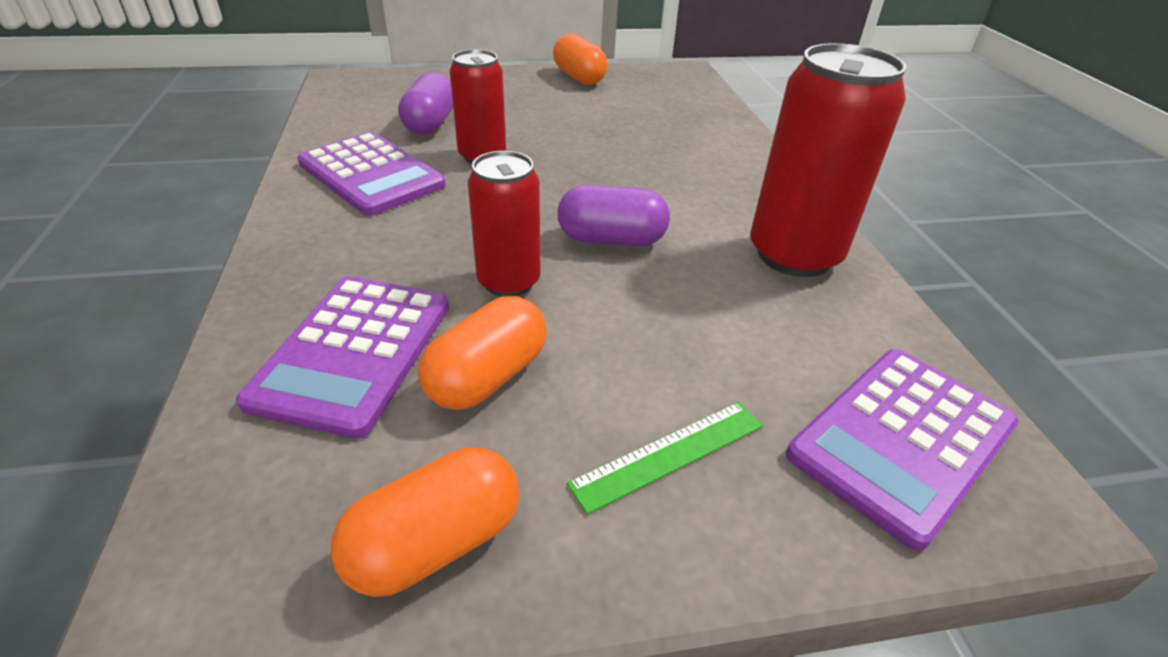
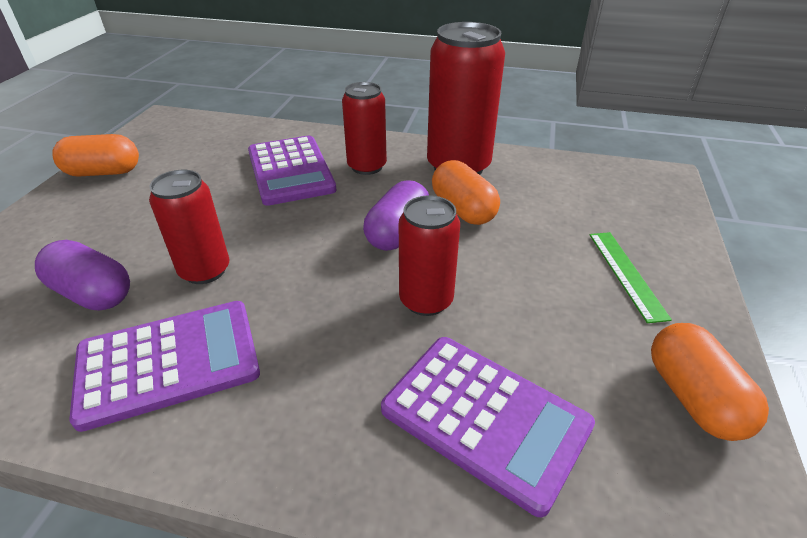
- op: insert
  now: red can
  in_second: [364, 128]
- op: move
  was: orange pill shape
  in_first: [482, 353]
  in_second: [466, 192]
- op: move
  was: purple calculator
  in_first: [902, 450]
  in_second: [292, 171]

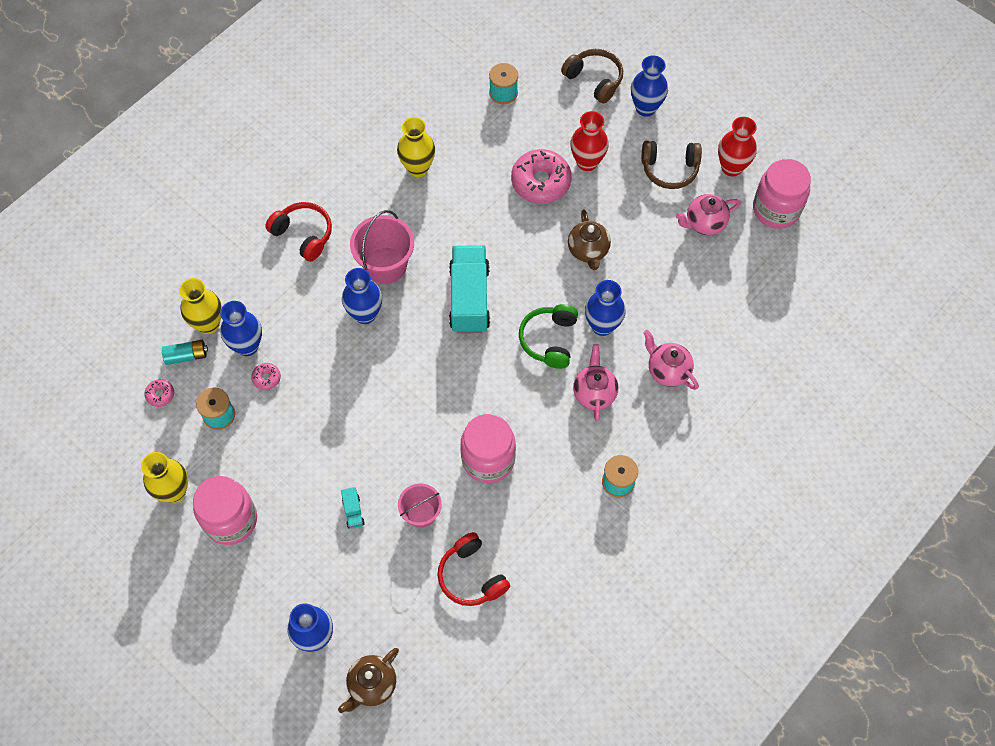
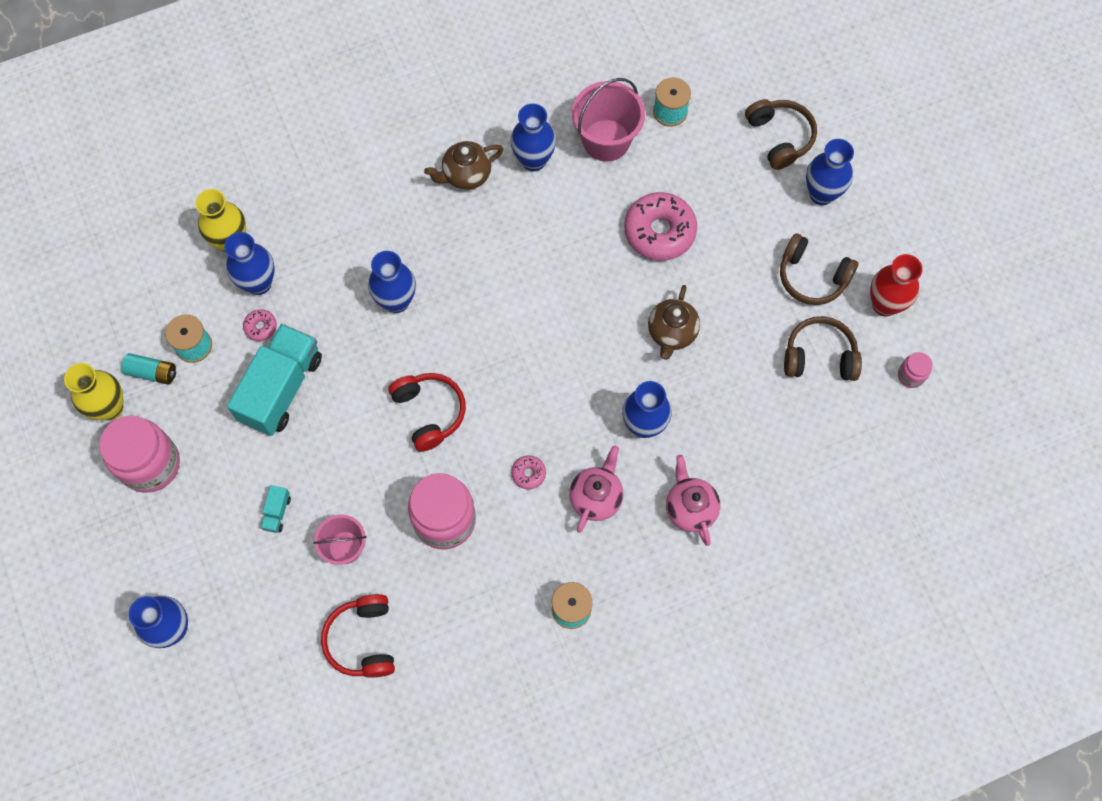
- op: delete
  was: emerald headphones
  in_first: [548, 336]
- op: delete
  was: red tall vase
  in_first: [589, 141]
- op: move
  was: rosy doughnut
  in_first: [159, 393]
  in_second: [528, 472]
- op: move
  was: turquoise battery
  in_first: [185, 352]
  in_second: [149, 369]
- op: move
  was: red headphones
  in_first: [298, 232]
  in_second: [427, 412]
- op: move
  was: russet china teapot
  in_first: [368, 680]
  in_second: [463, 165]
- op: move
  was: rosy bucket
  in_first: [382, 247]
  in_second: [608, 119]
- op: move
  was: turquoise lorry
  in_first: [469, 289]
  in_second: [274, 380]
- op: replace
  was: rosy china teapot
  now: russet headphones
  in_first: [708, 214]
  in_second: [823, 348]
- op: recolor
  was: yellow tall vase
  now: royal blue tall vase
  in_first: [416, 147]
  in_second: [533, 137]
- op: resize
  was: rosy jar
  in_first: [782, 194]
  in_second: [915, 370]
  ratio: 0.47

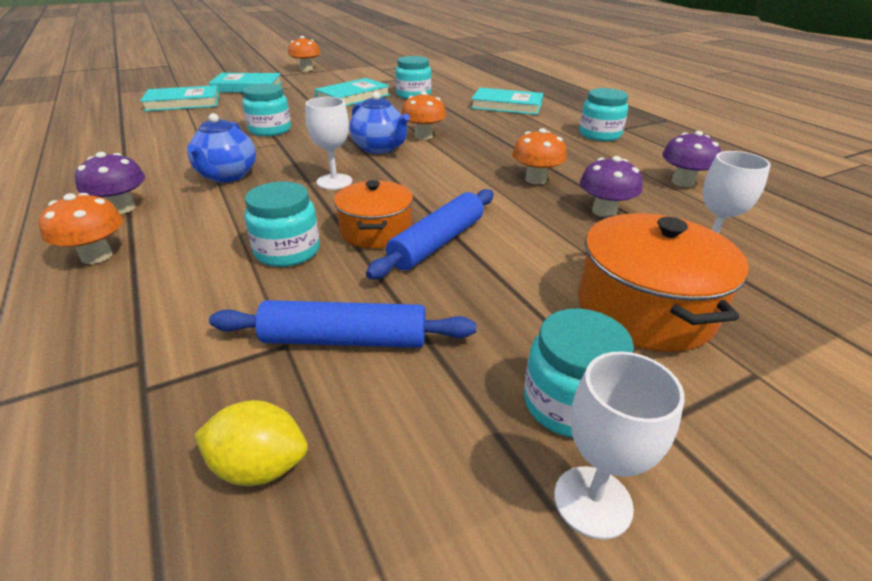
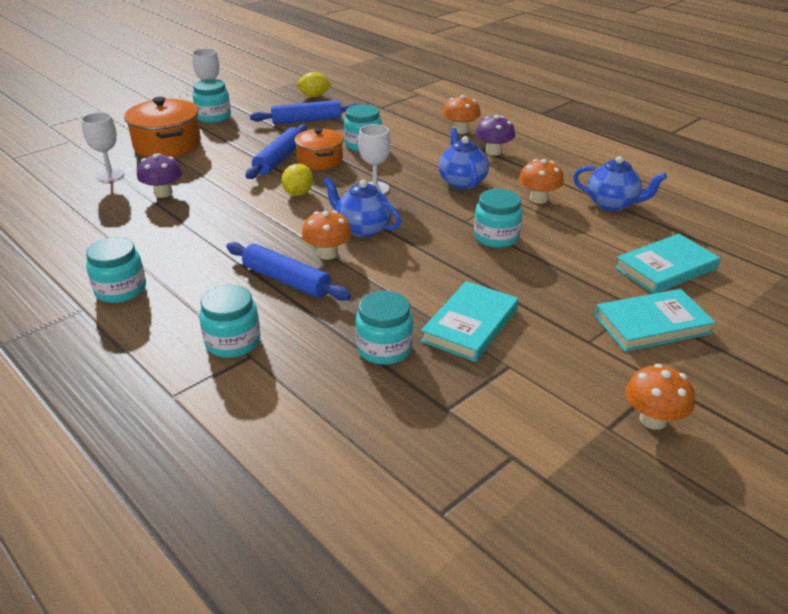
- op: delete
  was: purple toadstool
  in_first: [691, 159]
- op: insert
  now: royal blue dough roller
  in_second: [288, 271]
- op: insert
  now: yellow lemon
  in_second: [297, 180]
- op: insert
  now: royal blue china teapot
  in_second: [620, 183]
- op: move
  was: orange toadstool
  in_first: [539, 156]
  in_second: [541, 181]
- op: replace
  was: turquoise hardcover
  now: turquoise jar
  in_first: [507, 101]
  in_second: [230, 321]

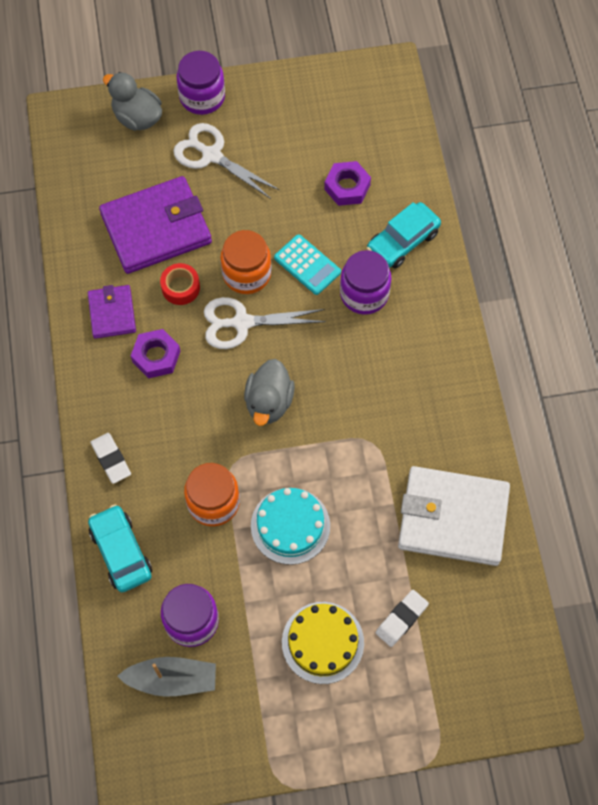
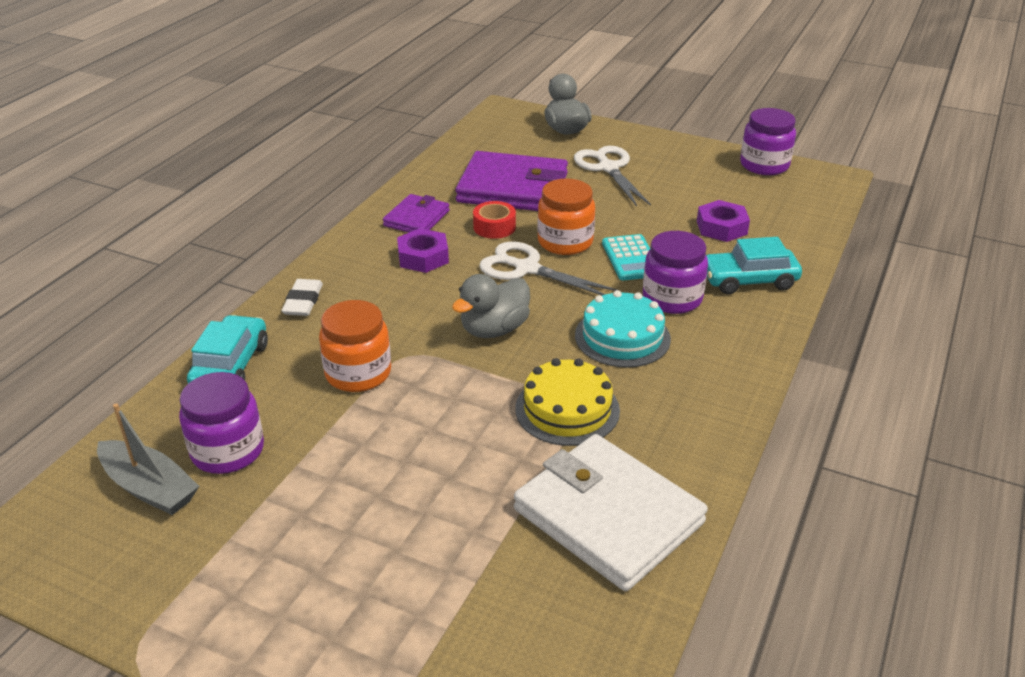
- op: delete
  was: pure white pencil eraser
  in_first: [402, 618]
- op: move
  was: purple jar
  in_first: [201, 83]
  in_second: [768, 141]
- op: move
  was: turquoise gateau
  in_first: [290, 526]
  in_second: [623, 329]
- op: move
  was: yellow gateau
  in_first: [323, 643]
  in_second: [567, 402]

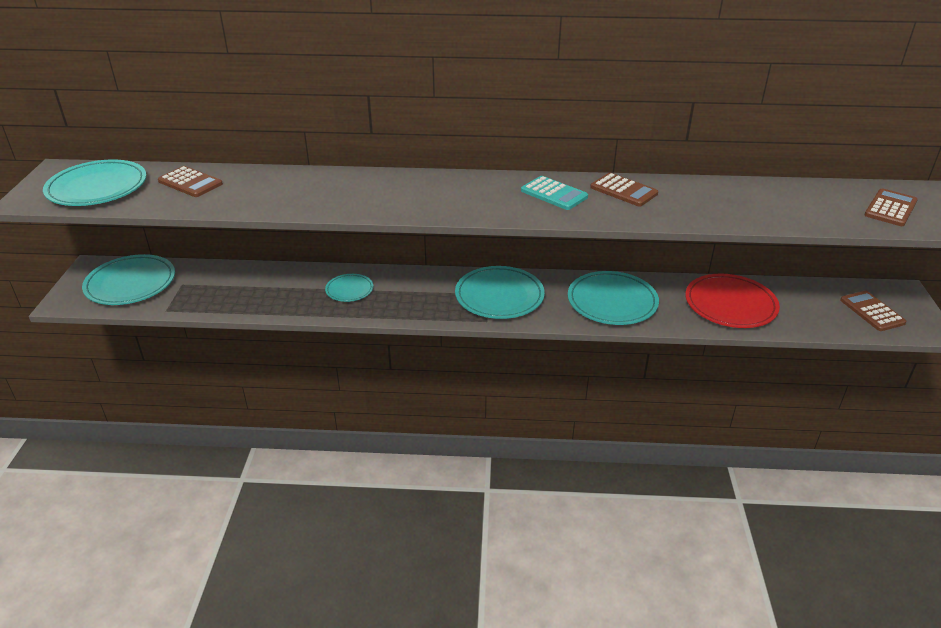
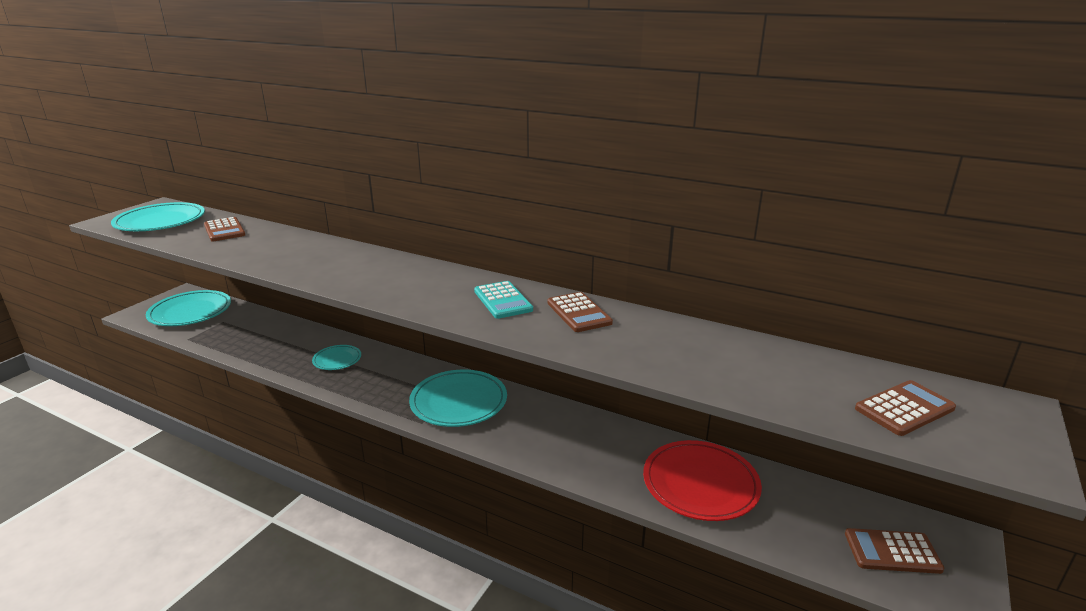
- op: delete
  was: turquoise flat dish
  in_first: [613, 298]
- op: rotate
  was: russet calculator
  in_first: [873, 311]
  in_second: [894, 551]
  clockwise: -90

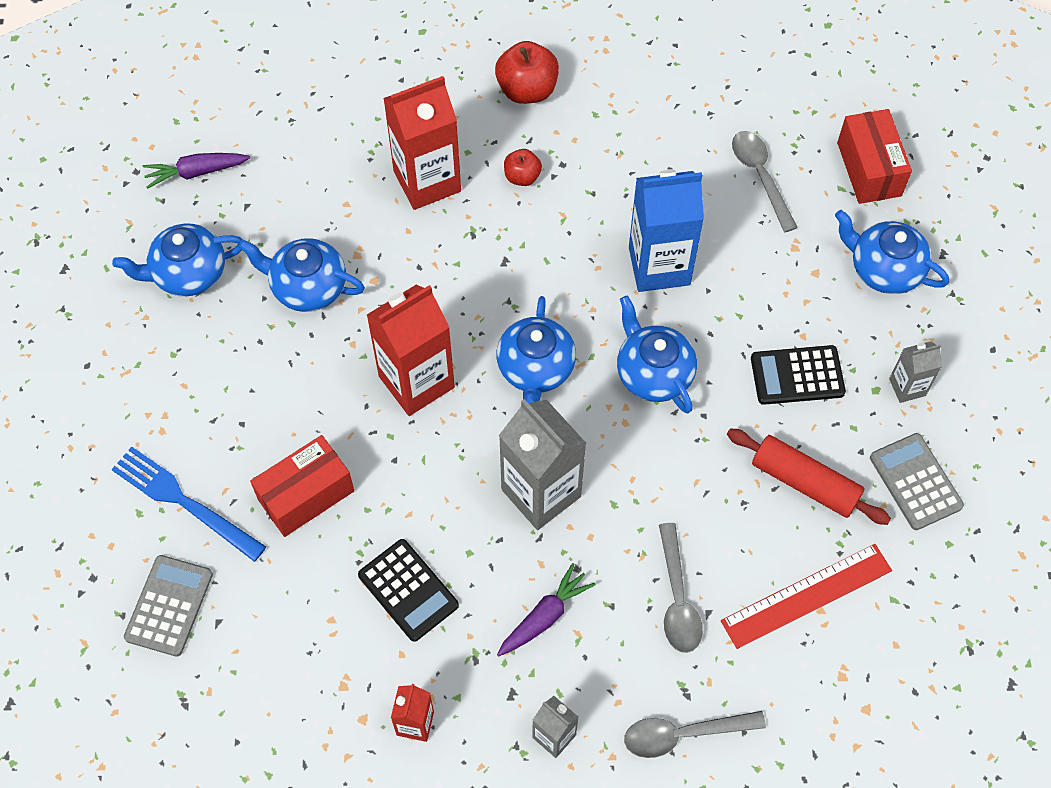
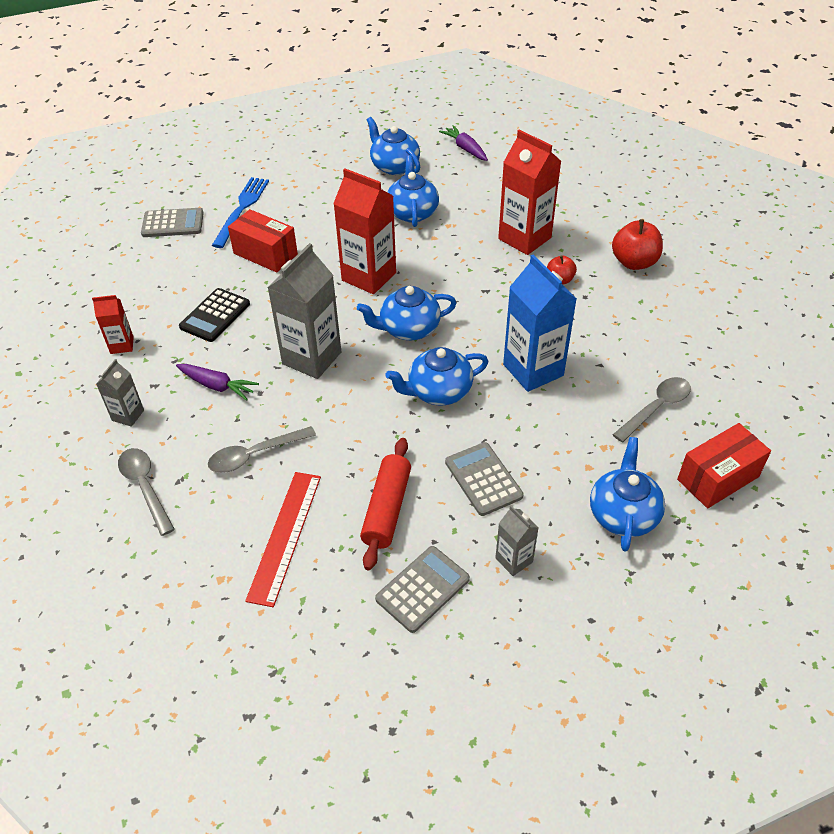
- op: recolor
  was: jet-black calculator
  now: ash-grey calculator
  in_first: [798, 375]
  in_second: [484, 479]
- op: rotate
  was: royal blue china teapot
  in_first: [657, 354]
  in_second: [437, 376]
  clockwise: -150
- op: rotate
  was: red ruler
  in_first: [806, 596]
  in_second: [283, 539]
  clockwise: 60

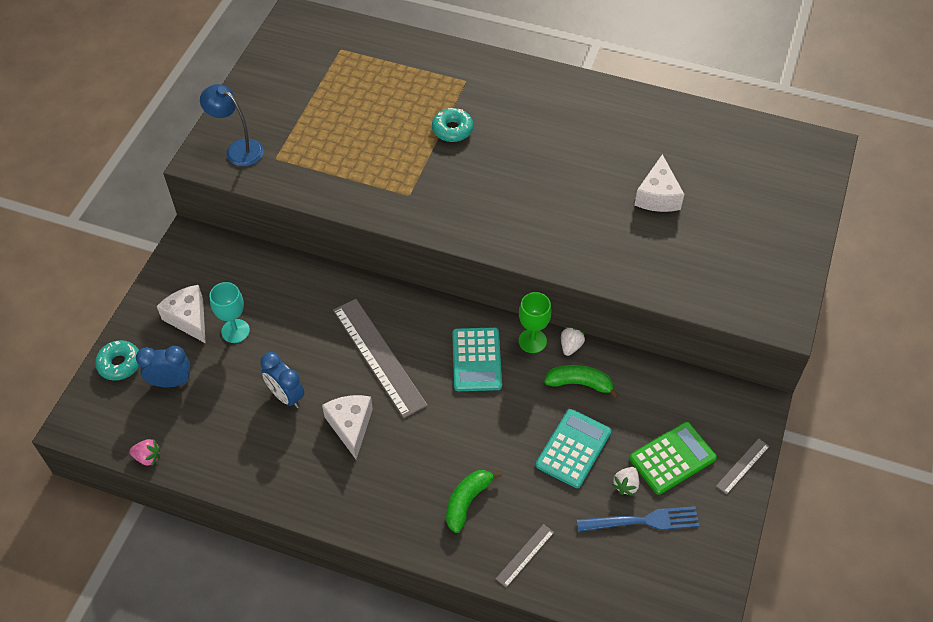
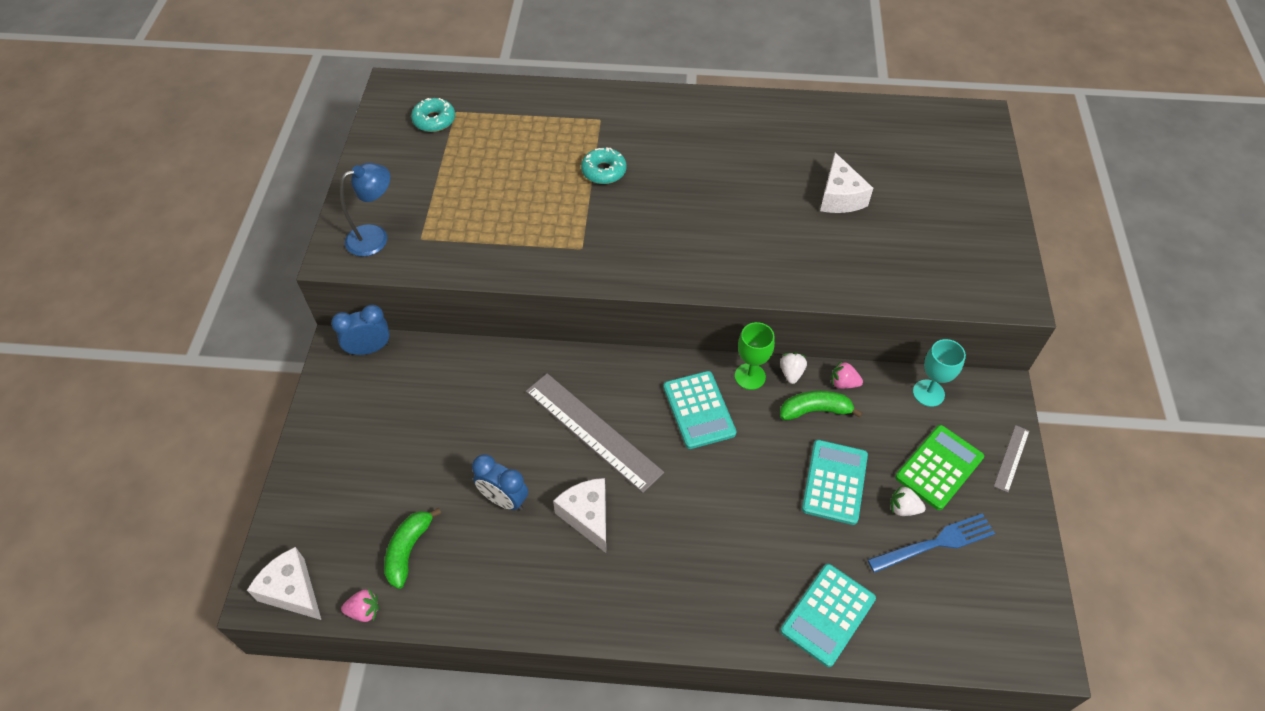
- op: insert
  now: rosy berry
  in_second: [847, 374]
- op: move
  was: turquoise doughnut
  in_first: [117, 360]
  in_second: [433, 115]
- op: move
  was: royal blue clock
  in_first: [163, 366]
  in_second: [360, 330]
- op: move
  was: pure white cheese
  in_first: [181, 314]
  in_second: [284, 583]
- op: move
  was: turquoise goblet
  in_first: [230, 312]
  in_second: [939, 373]
- op: move
  was: emerald banana
  in_first: [474, 501]
  in_second: [412, 548]
- op: replace
  was: ash-grey ruler
  now: turquoise calculator
  in_first: [525, 556]
  in_second: [828, 615]
- op: rotate
  was: royal blue desk lamp
  in_first: [232, 125]
  in_second: [365, 210]
  clockwise: 135
- op: rotate
  was: pure white berry
  in_first: [625, 481]
  in_second: [908, 500]
  clockwise: 90

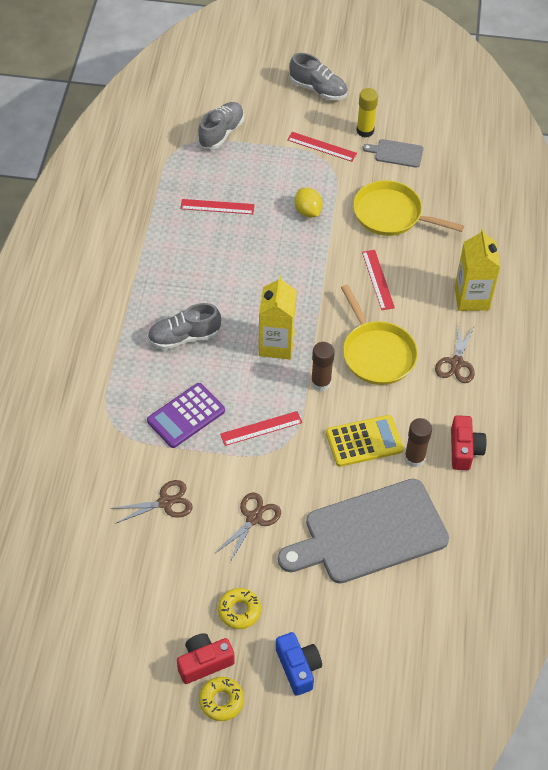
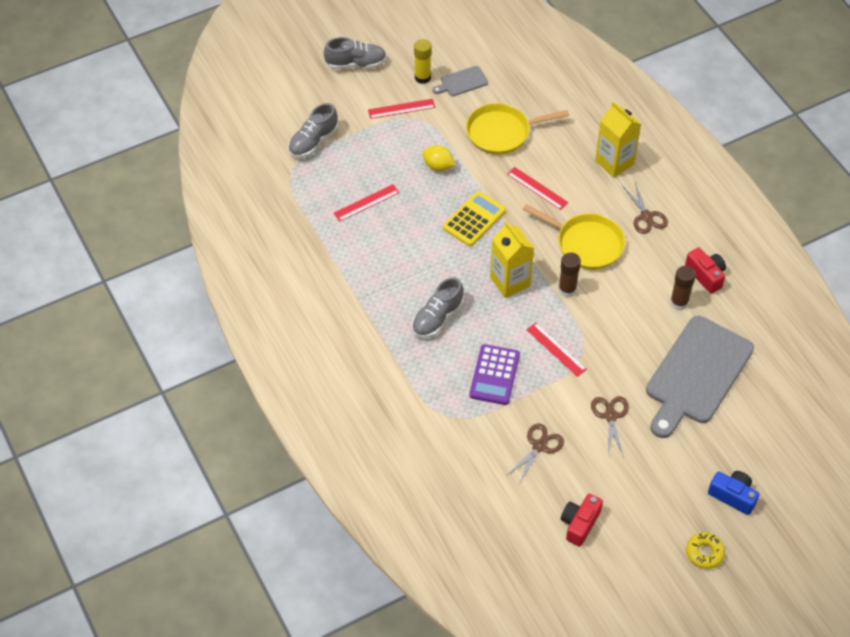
- op: delete
  was: yellow doughnut
  in_first: [239, 608]
- op: move
  was: red camera
  in_first: [206, 658]
  in_second: [582, 520]
- op: move
  was: yellow calculator
  in_first: [365, 441]
  in_second: [474, 218]
- op: rotate
  was: ash-grey sneaker
  in_first: [221, 125]
  in_second: [313, 130]
  clockwise: -135
- op: rotate
  was: red ruler
  in_first: [261, 428]
  in_second: [556, 350]
  clockwise: -75

